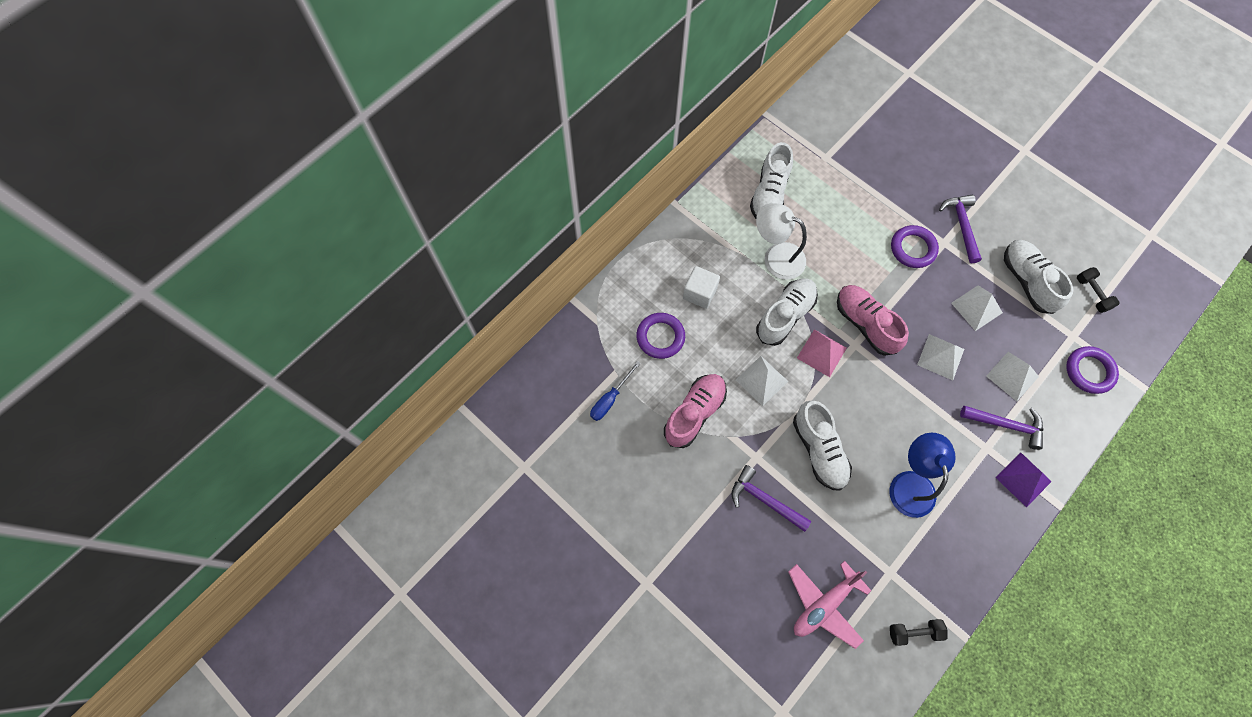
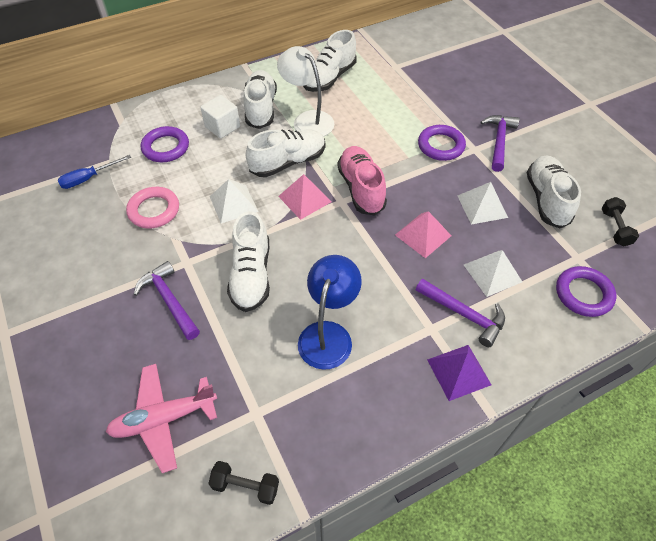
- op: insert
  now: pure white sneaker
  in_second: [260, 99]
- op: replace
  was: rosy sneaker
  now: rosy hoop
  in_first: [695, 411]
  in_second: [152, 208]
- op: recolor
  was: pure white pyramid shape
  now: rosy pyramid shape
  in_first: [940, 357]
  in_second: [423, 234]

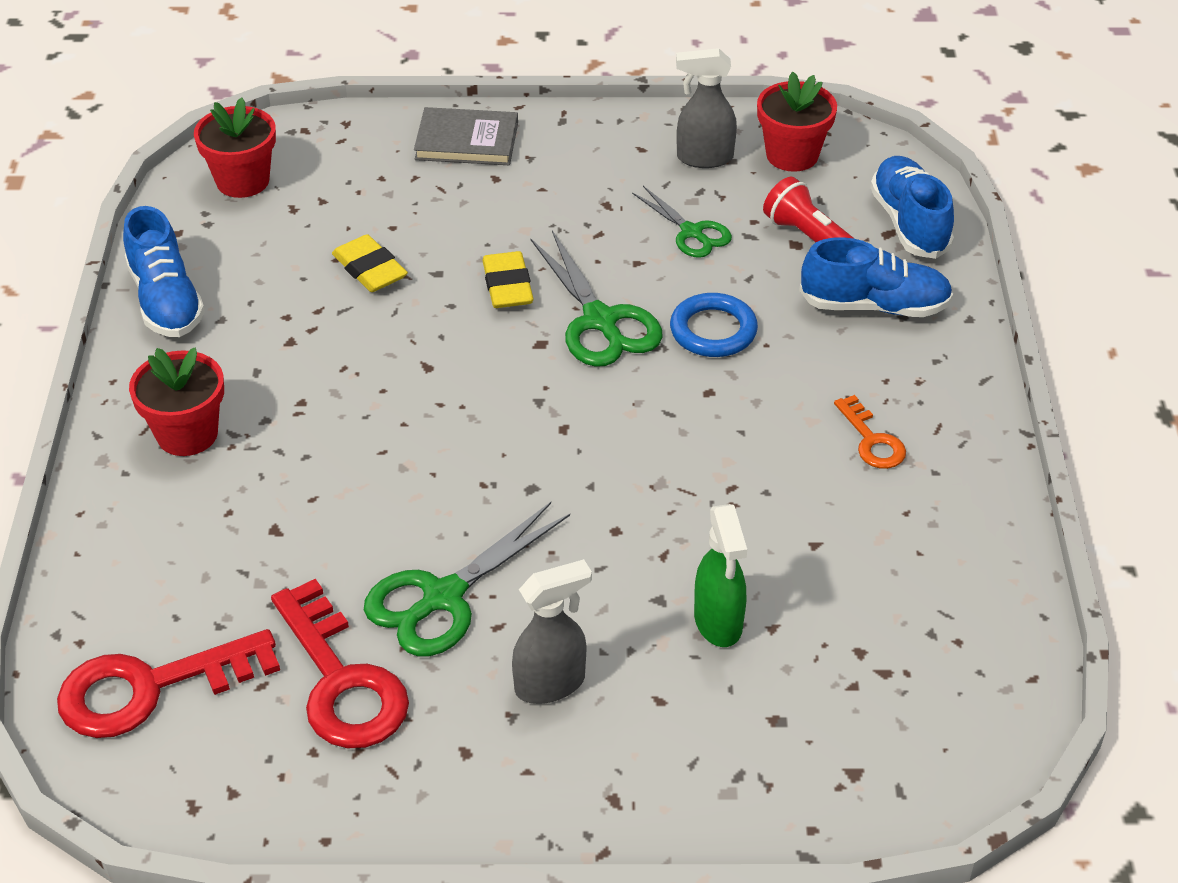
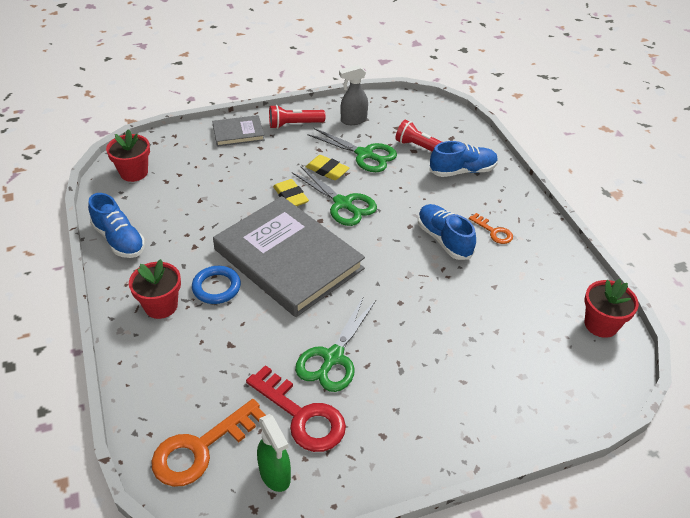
- op: delete
  was: ash-grey spray bottle
  in_first: [552, 631]
- op: insert
  now: ash-grey hardcover
  in_second: [289, 256]
- op: insert
  now: red flashlight
  in_second: [297, 117]
- op: move
  was: yellow pencil eraser
  in_first: [370, 263]
  in_second: [327, 167]
- op: move
  was: royal blue hoop
  in_first: [714, 325]
  in_second: [216, 285]
- op: move
  was: emerald spray bottle
  in_first: [720, 575]
  in_second: [274, 453]
- op: move
  was: red potted plant
  in_first: [797, 122]
  in_second: [612, 308]
- op: move
  was: royal blue sneaker
  in_first: [912, 207]
  in_second: [447, 232]
- op: recolor
  was: red door key
  now: orange door key
  in_first: [168, 683]
  in_second: [208, 443]
- op: resize
  was: emerald pair of scissors
  in_first: [682, 222]
  in_second: [352, 150]
  ratio: 1.61

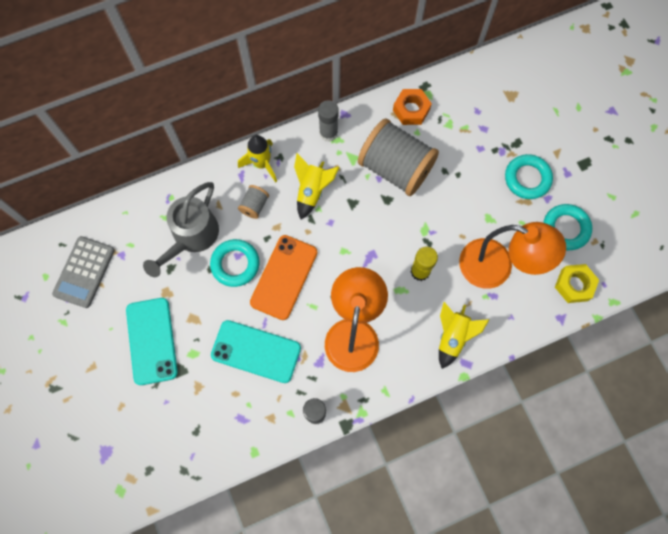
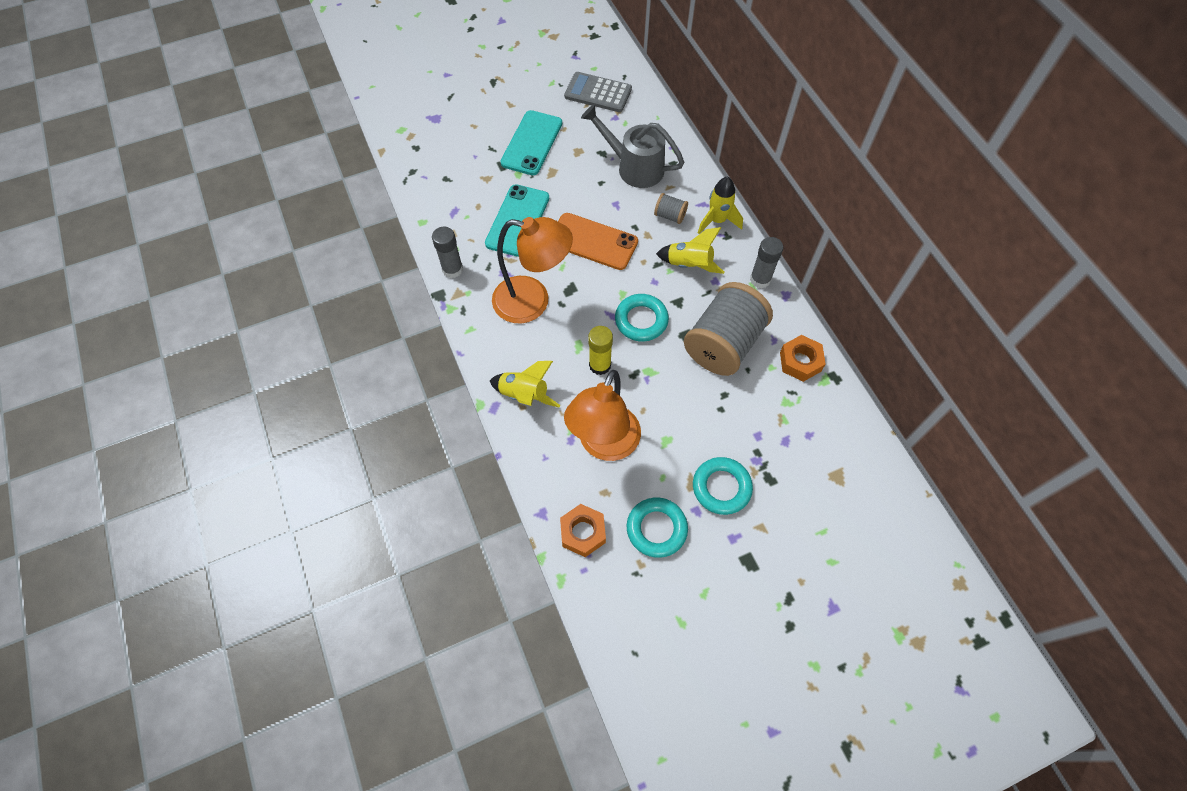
- op: move
  was: turquoise hoop
  in_first: [235, 263]
  in_second: [642, 318]
- op: recolor
  was: yellow nut
  now: orange nut
  in_first: [577, 283]
  in_second: [583, 530]
- op: rotate
  was: turquoise smartphone
  in_first: [152, 341]
  in_second: [531, 142]
  clockwise: -60

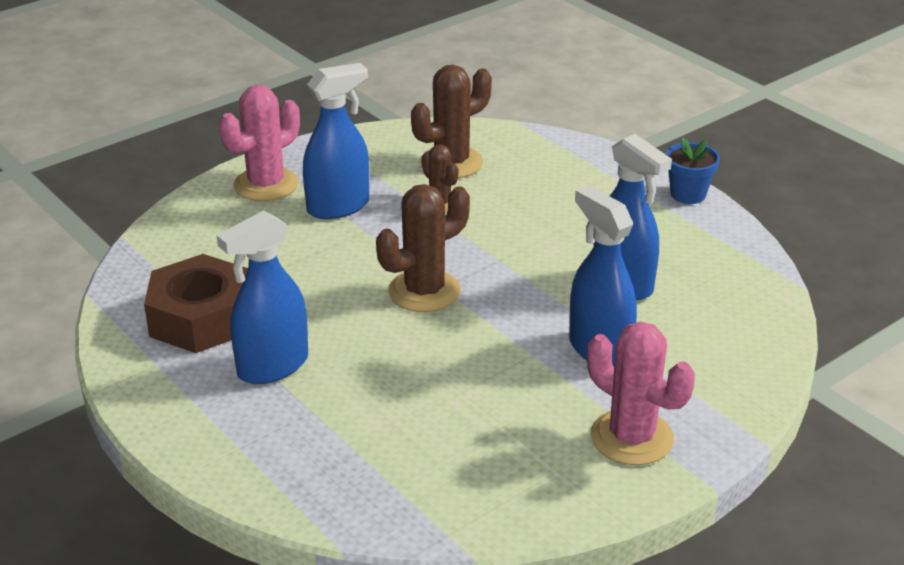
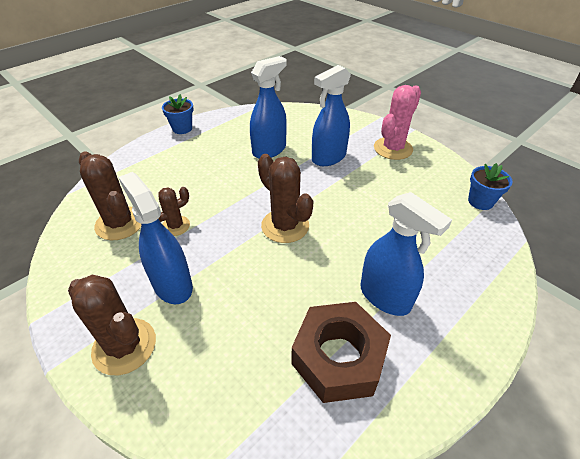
- op: insert
  now: royal blue potted plant
  in_second: [490, 186]
- op: recolor
  was: rosy saguaro cactus
  now: russet saguaro cactus
  in_first: [259, 143]
  in_second: [112, 325]

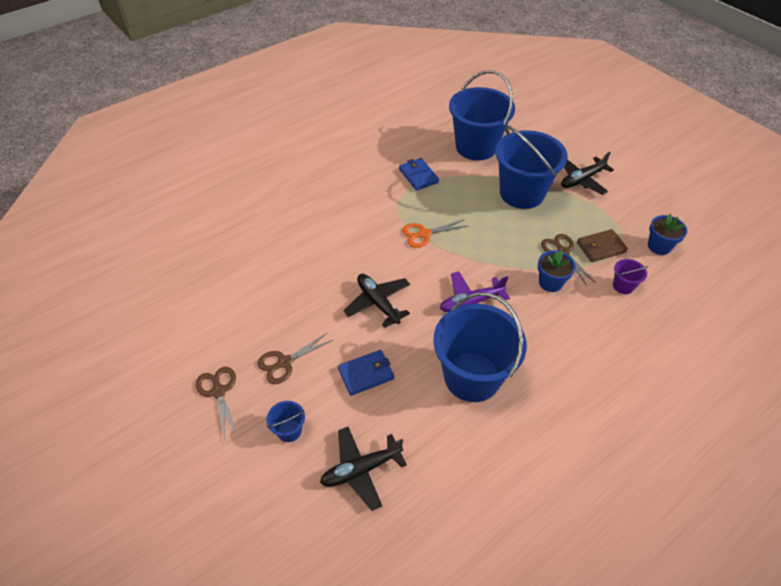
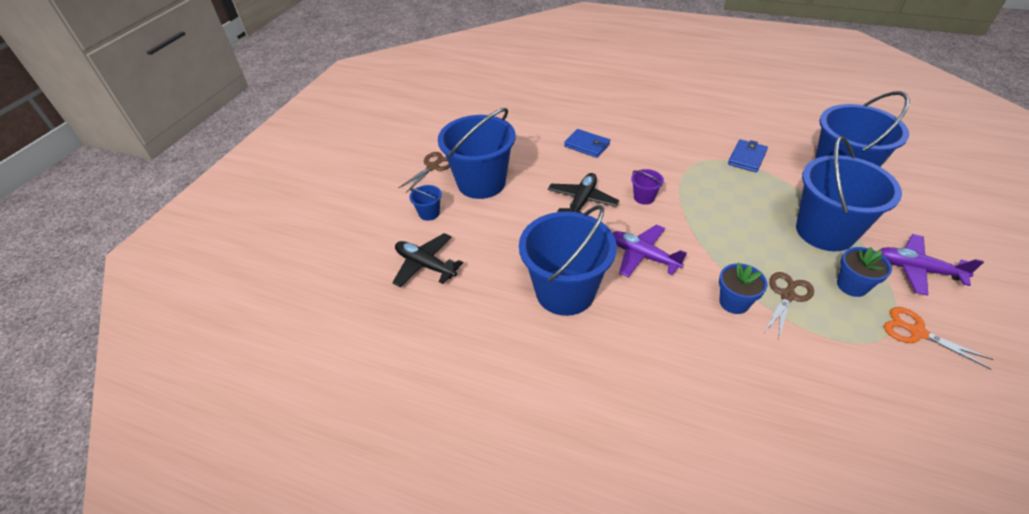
- op: delete
  was: russet wallet
  in_first: [602, 245]
- op: move
  was: royal blue wallet
  in_first: [366, 373]
  in_second: [587, 143]
- op: move
  was: orange pair of scissors
  in_first: [435, 233]
  in_second: [939, 338]
- op: move
  was: purple bucket
  in_first: [630, 276]
  in_second: [647, 187]
- op: move
  was: royal blue potted plant
  in_first: [667, 234]
  in_second: [864, 272]
- op: replace
  was: russet pair of scissors
  now: royal blue bucket
  in_first: [295, 358]
  in_second: [477, 153]
- op: recolor
  was: jet-black plane
  now: purple plane
  in_first: [587, 173]
  in_second: [932, 265]

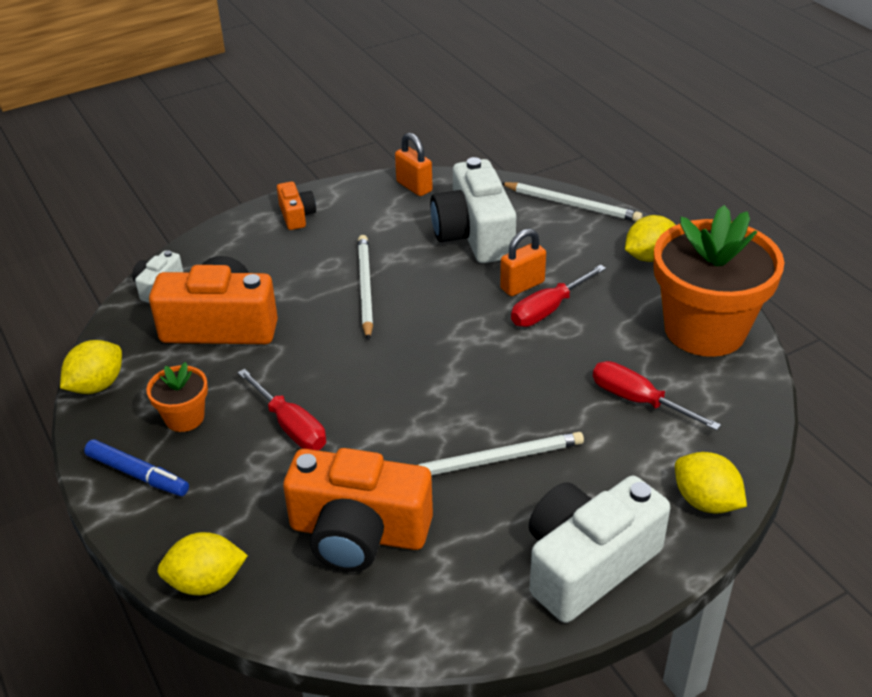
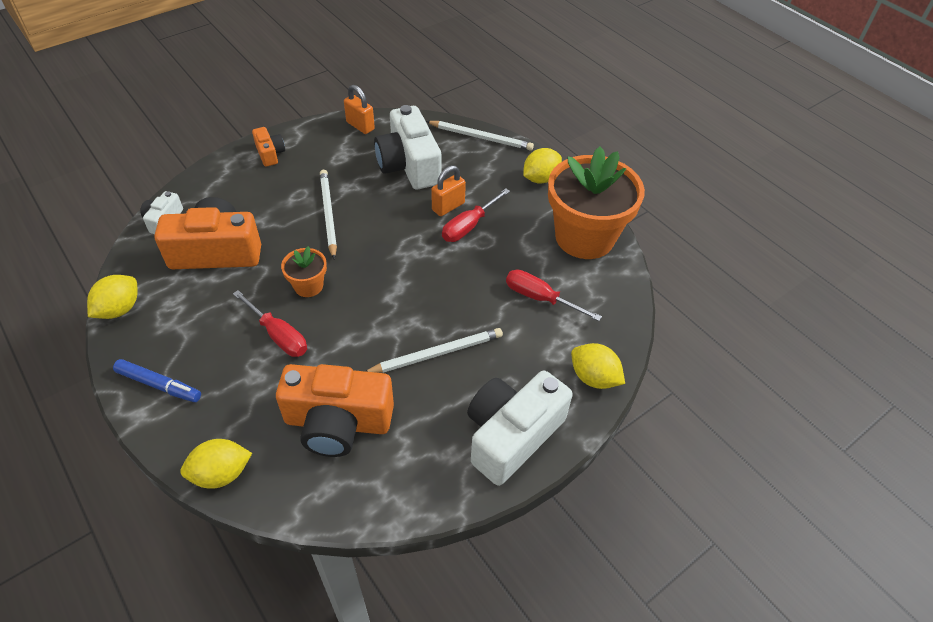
- op: move
  was: orange potted plant
  in_first: [177, 397]
  in_second: [304, 271]

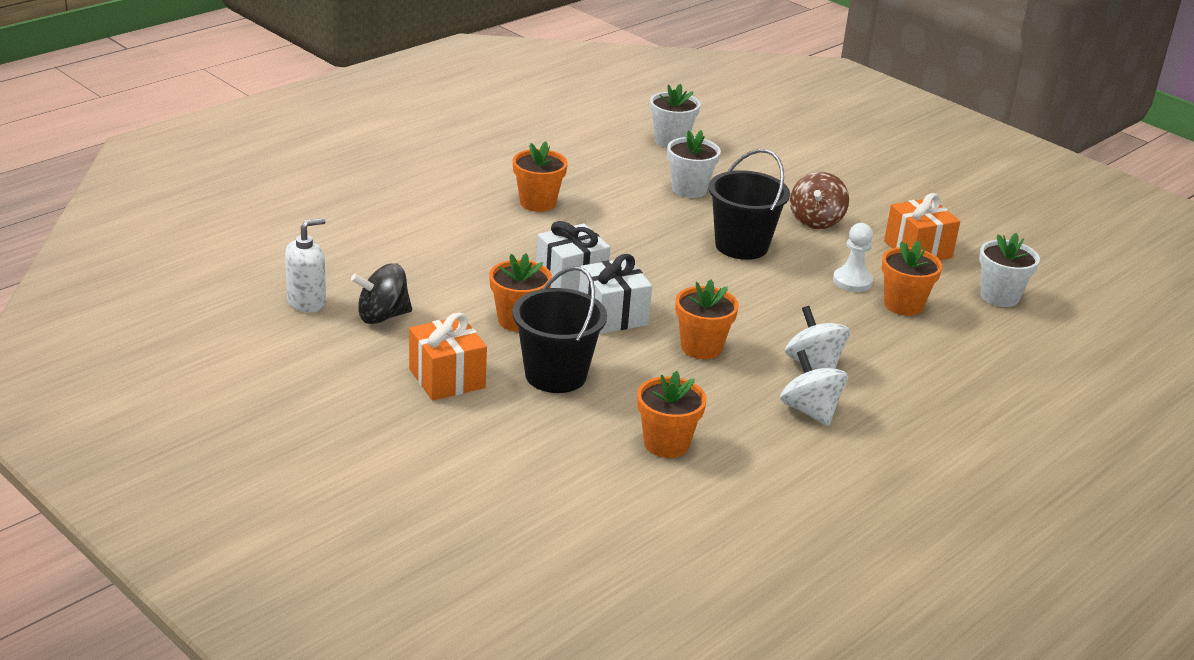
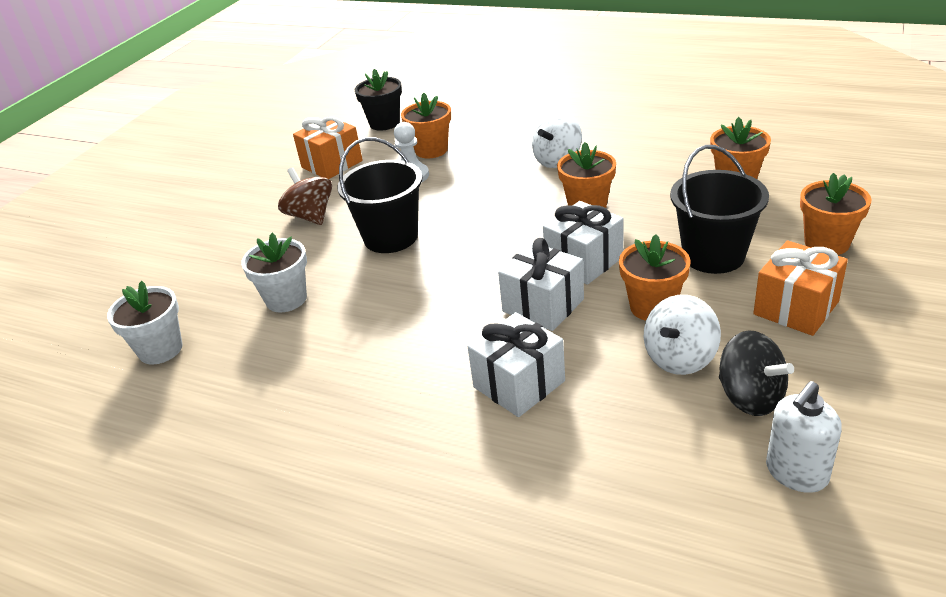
- op: insert
  now: pure white present
  in_second: [516, 364]
- op: move
  was: orange potted plant
  in_first: [540, 176]
  in_second: [835, 214]
- op: move
  was: pure white spinning top
  in_first: [814, 388]
  in_second: [682, 335]
- op: recolor
  was: pure white potted plant
  now: jet-black potted plant
  in_first: [1009, 270]
  in_second: [378, 100]
- op: rotate
  was: pure white pump bottle
  in_first: [305, 265]
  in_second: [804, 437]
  clockwise: -75
- op: rotate
  was: russet spinning top
  in_first: [819, 200]
  in_second: [305, 196]
  clockwise: -120

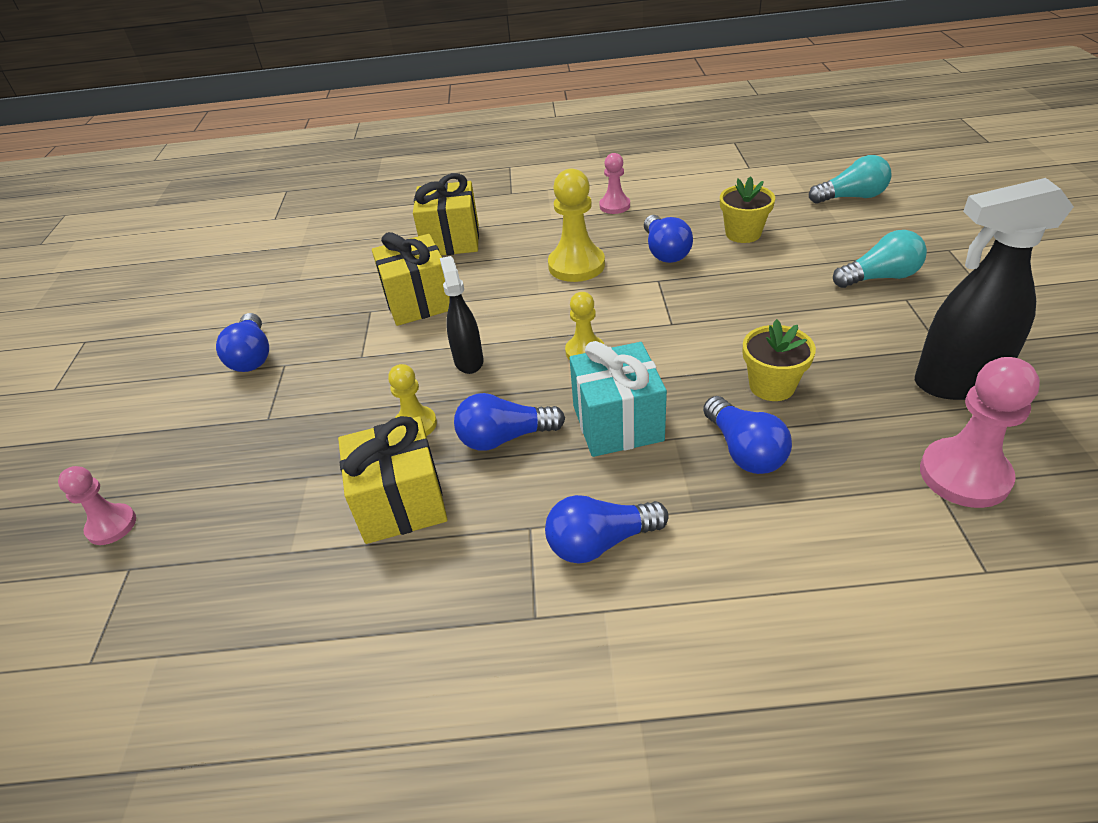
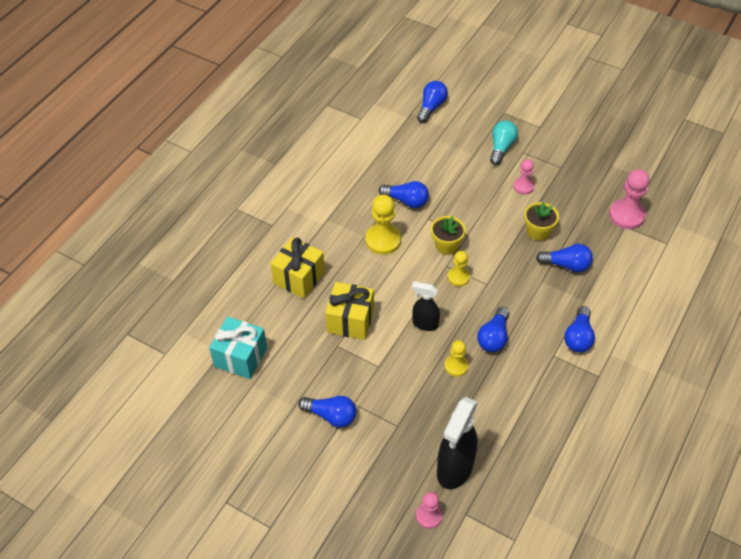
- op: delete
  was: yellow present
  in_first: [393, 480]
- op: move
  was: turquoise present
  in_first: [618, 399]
  in_second: [238, 347]
- op: move
  was: rosy chess pawn
  in_first: [614, 183]
  in_second: [524, 177]
- op: move
  was: yellow potted plant
  in_first: [747, 209]
  in_second: [448, 235]
- op: move
  was: jet-black spray bottle
  in_first: [994, 289]
  in_second: [457, 443]
- op: recolor
  was: turquoise bulb
  now: royal blue bulb
  in_first: [850, 179]
  in_second: [432, 102]

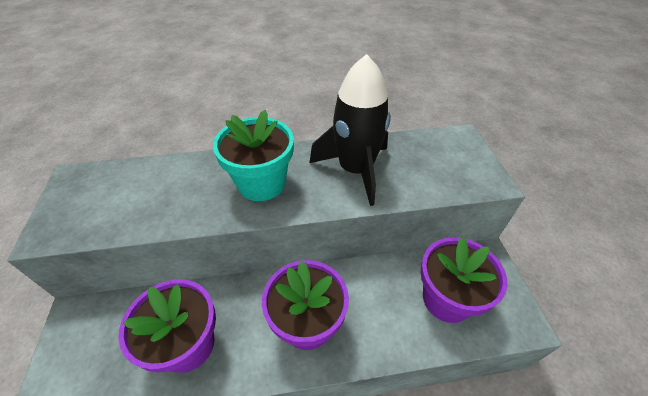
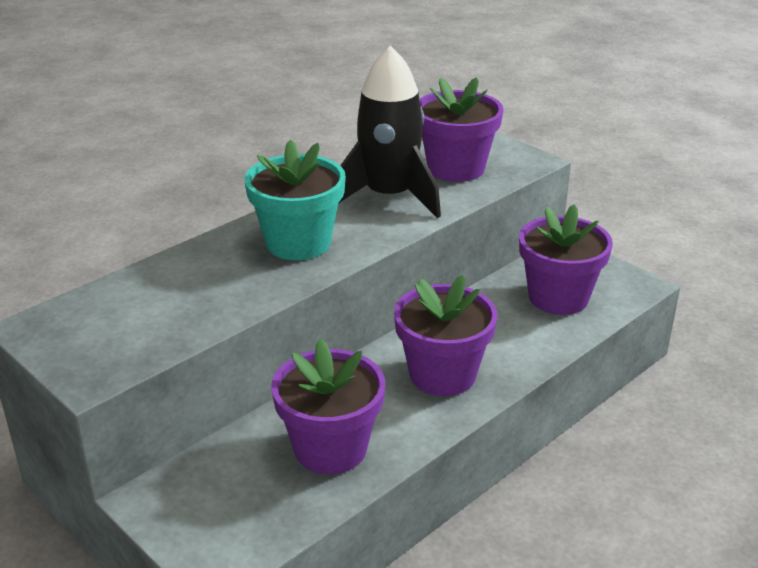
- op: insert
  now: purple potted plant
  in_second: [461, 129]

